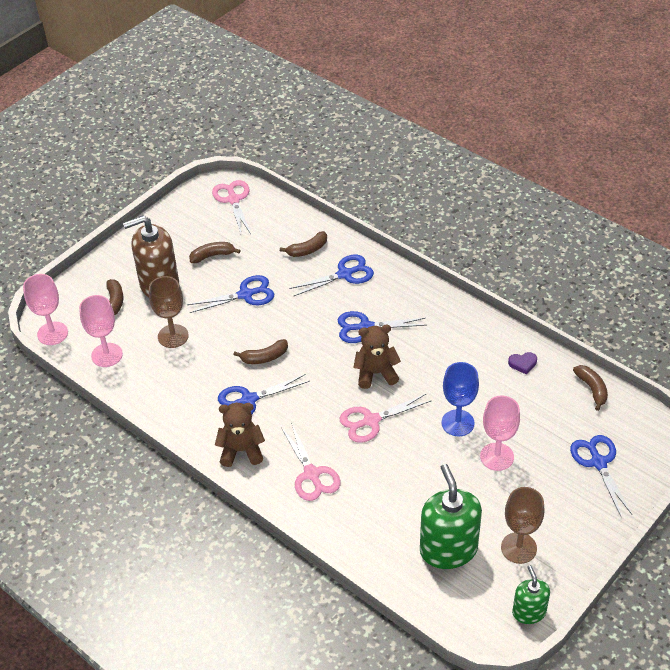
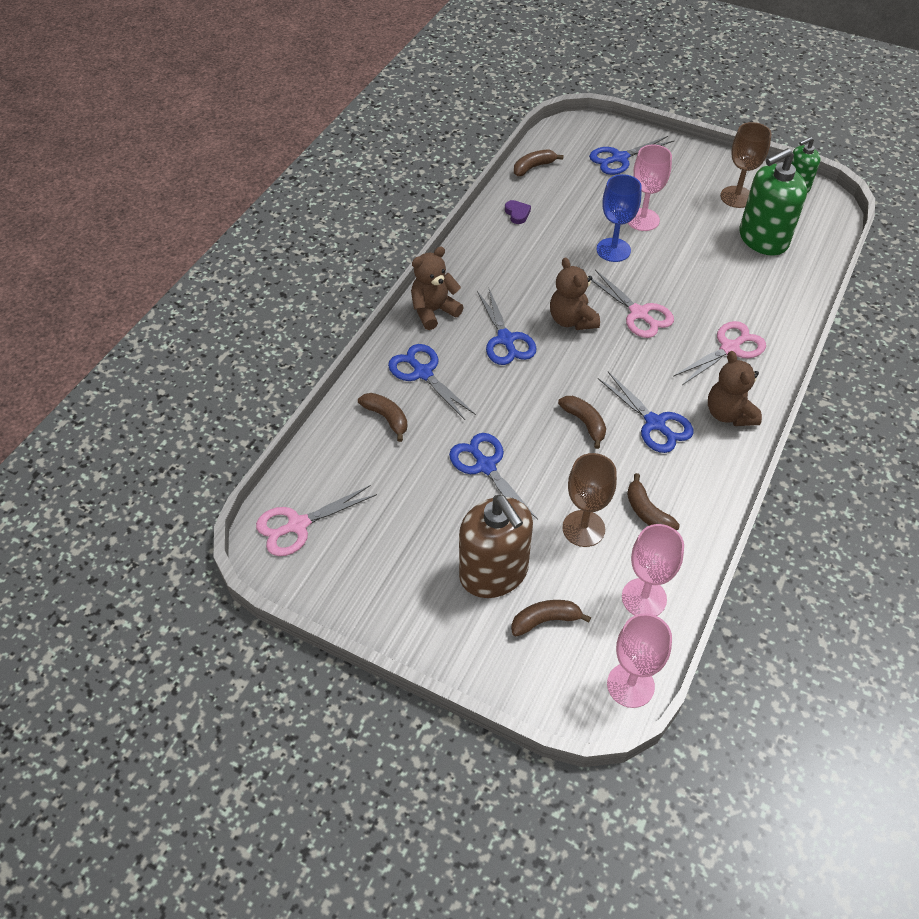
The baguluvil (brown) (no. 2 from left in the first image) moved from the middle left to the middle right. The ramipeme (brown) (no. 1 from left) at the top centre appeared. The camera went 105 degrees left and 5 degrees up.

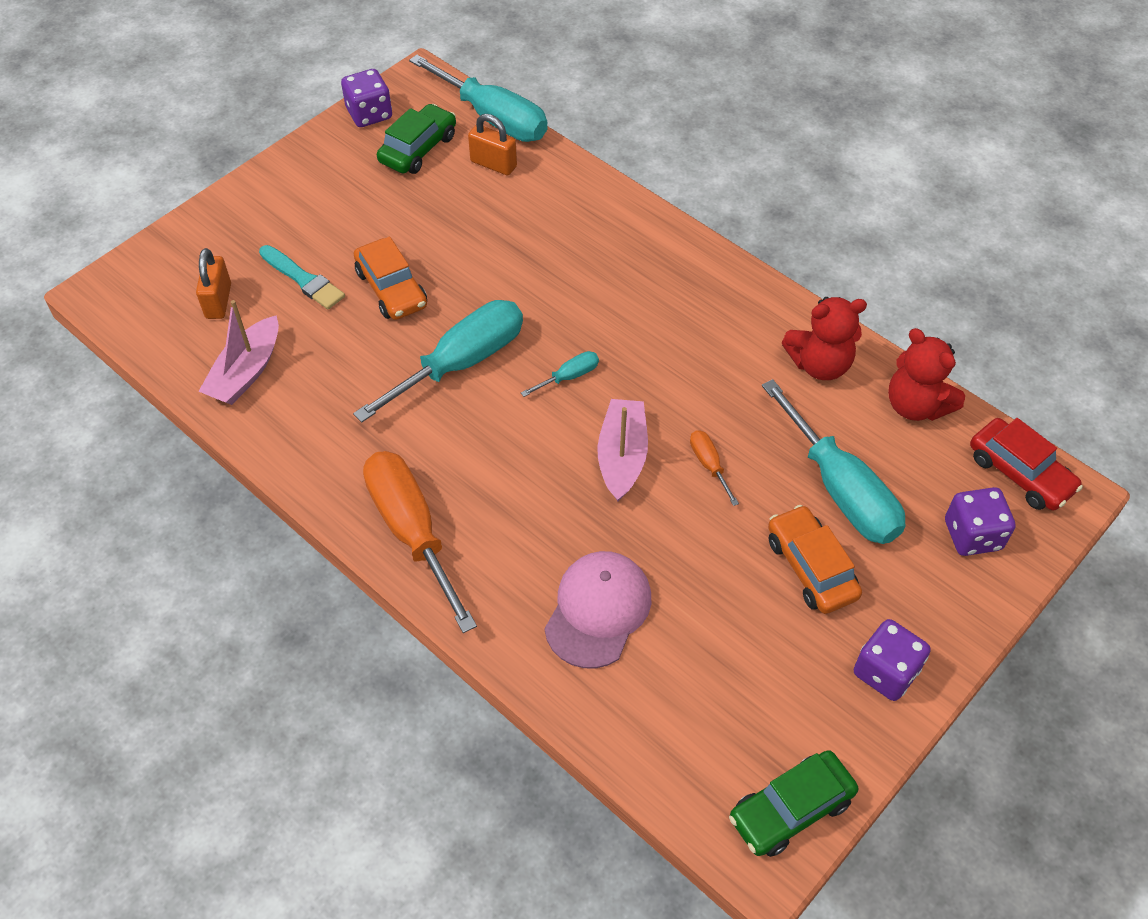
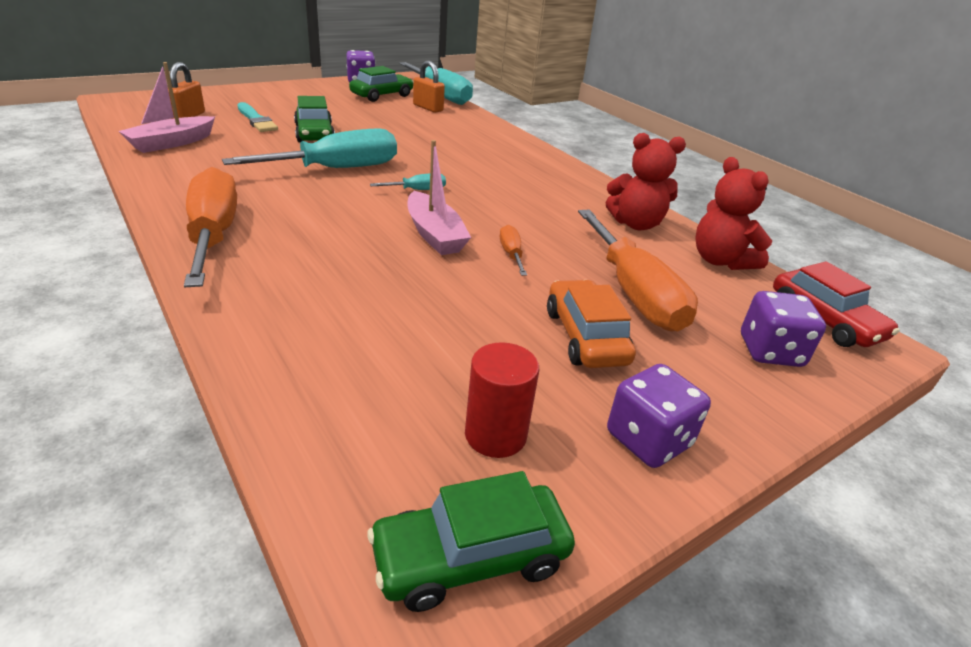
The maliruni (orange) (no. 1 from left) at the top centre became the maliruni (green) (no. 1 from left) at the top left. The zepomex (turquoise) (no. 4 from left) at the middle right became the zepomex (orange) (no. 3 from left) at the centre. The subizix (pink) (no. 2 from left) at the centre turned 135 degrees clockwise. The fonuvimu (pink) at the centre disappeared. The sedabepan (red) at the centre appeared. The camera went 10 degrees right and 20 degrees down.

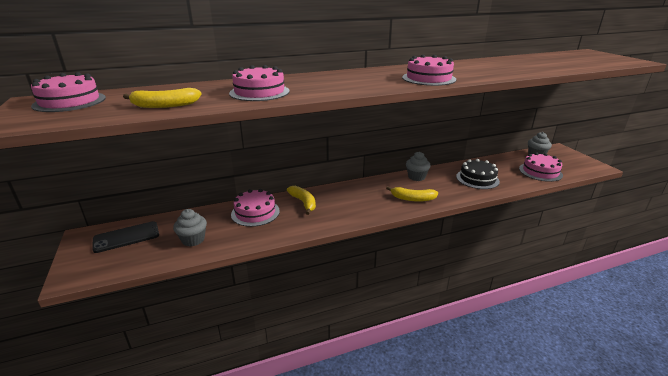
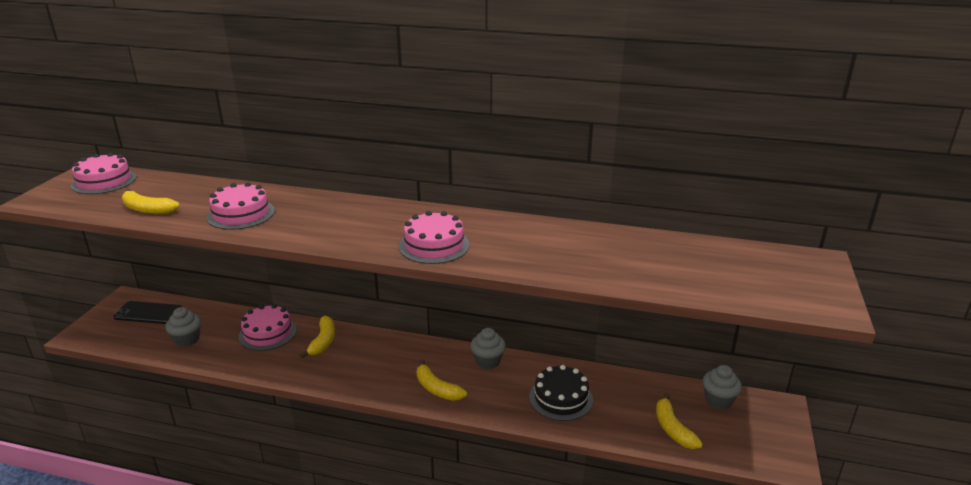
The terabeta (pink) (no. 5 from left) at the middle right was replaced by the baguluvil (yellow) (no. 4 from left) at the bottom right. The camera went 35 degrees right and 0 degrees up.

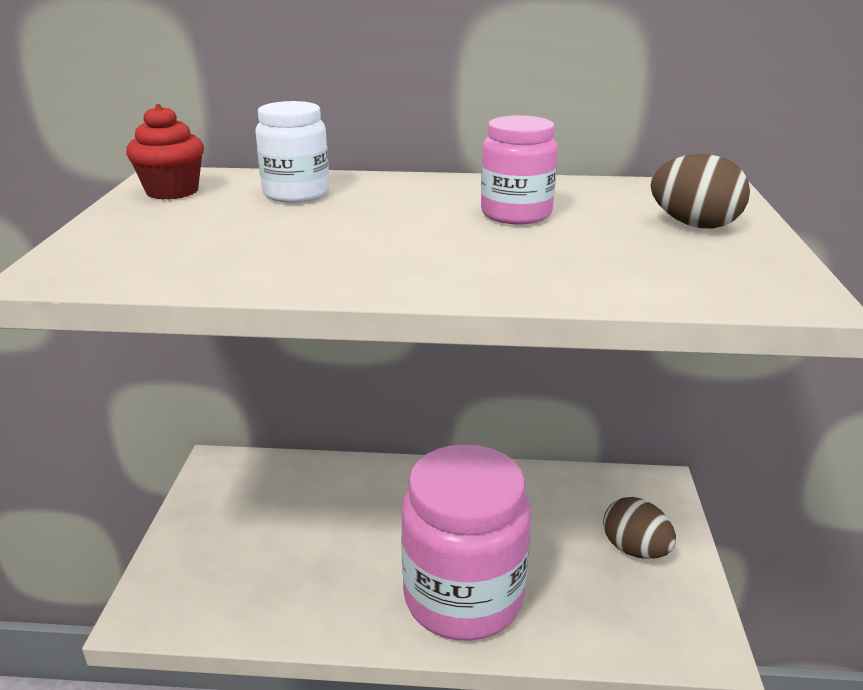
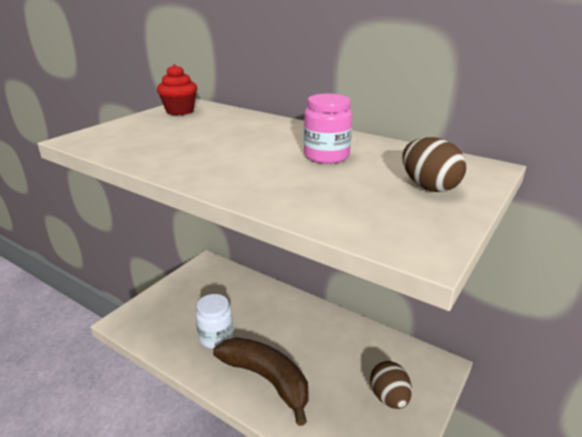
The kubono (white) moved from the top centre to the bottom centre. The kubono (pink) (no. 1 from left) at the bottom centre was replaced by the baguluvil (brown) at the bottom centre. The camera went 30 degrees right and 0 degrees up.

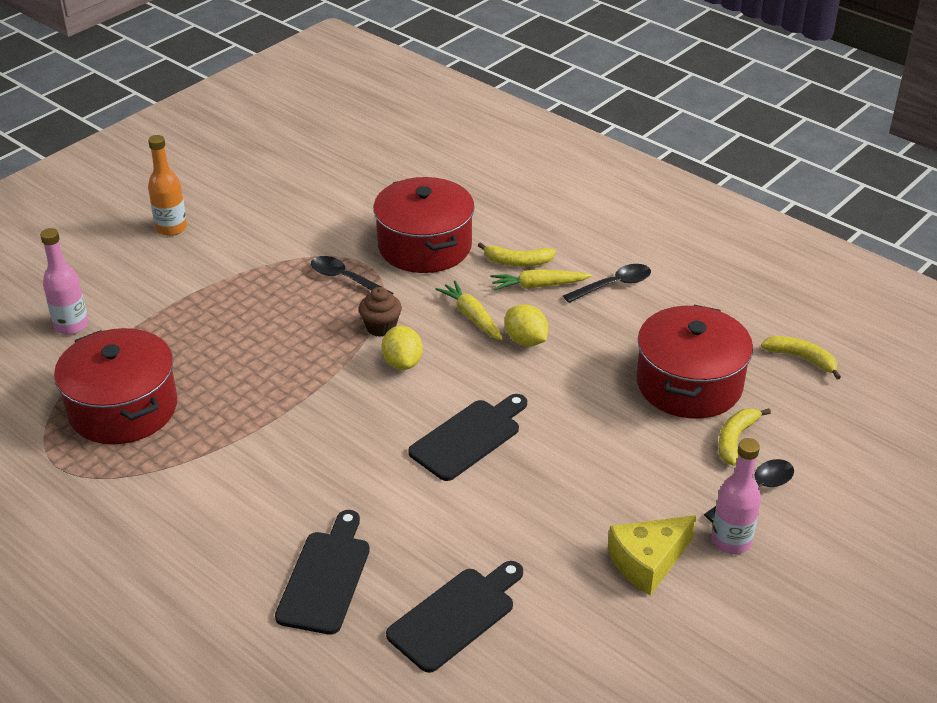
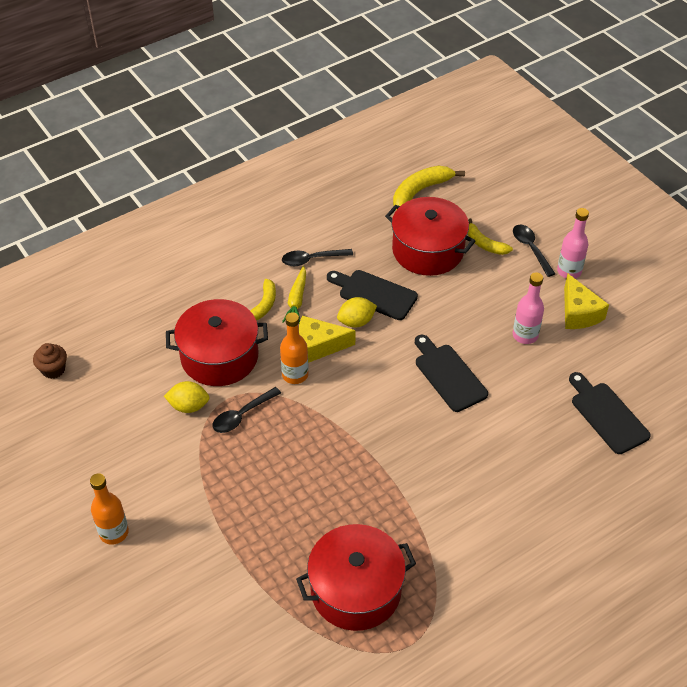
The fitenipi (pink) (no. 1 from left) moved from the middle left to the middle right. The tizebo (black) (no. 2 from left) at the centre turned 90 degrees counterclockwise. The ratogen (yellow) (no. 1 from left) at the centre was replaced by the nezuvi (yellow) (no. 1 from left) at the centre. The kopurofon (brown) moved from the centre to the middle left. The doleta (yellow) (no. 1 from left) moved from the centre to the middle left. The baguluvil (yellow) (no. 3 from left in the first image) at the middle right changed to 1.58 times the size. The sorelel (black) (no. 1 from left) moved from the bottom centre to the centre. The fitenipi (orange) (no. 2 from left) at the centre appeared. The camera went 75 degrees left and 10 degrees up.

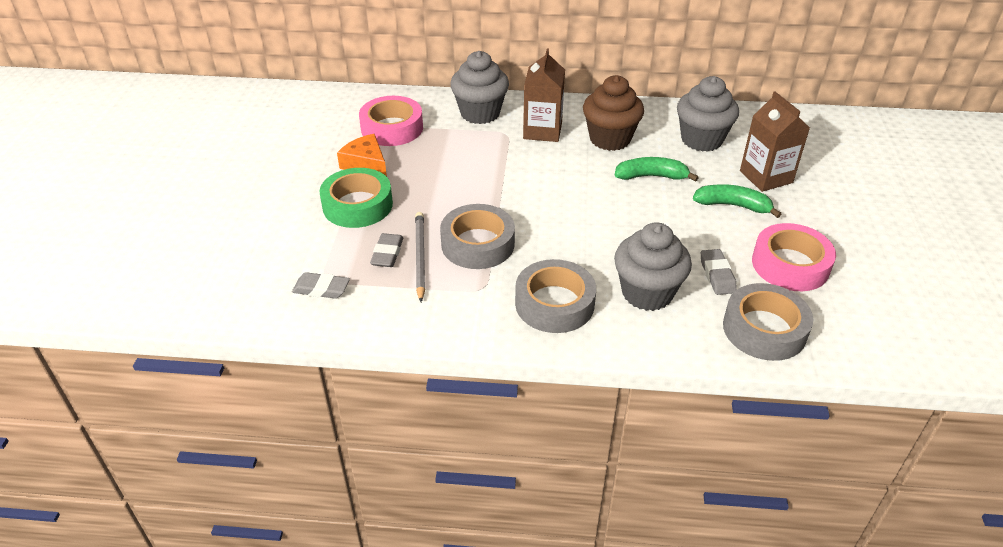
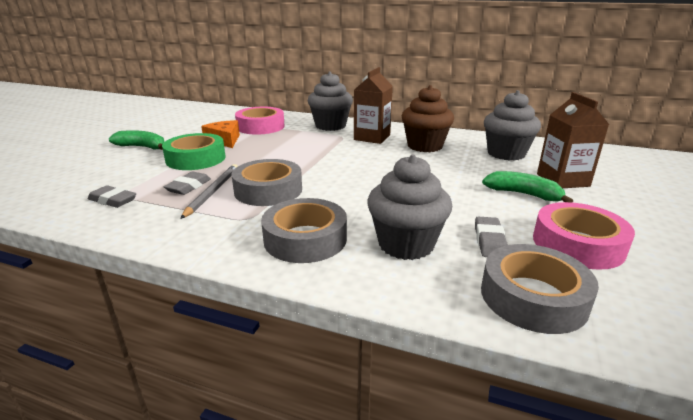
The baguluvil (green) (no. 1 from left) moved from the top centre to the middle left. The camera went 15 degrees right and 15 degrees down.

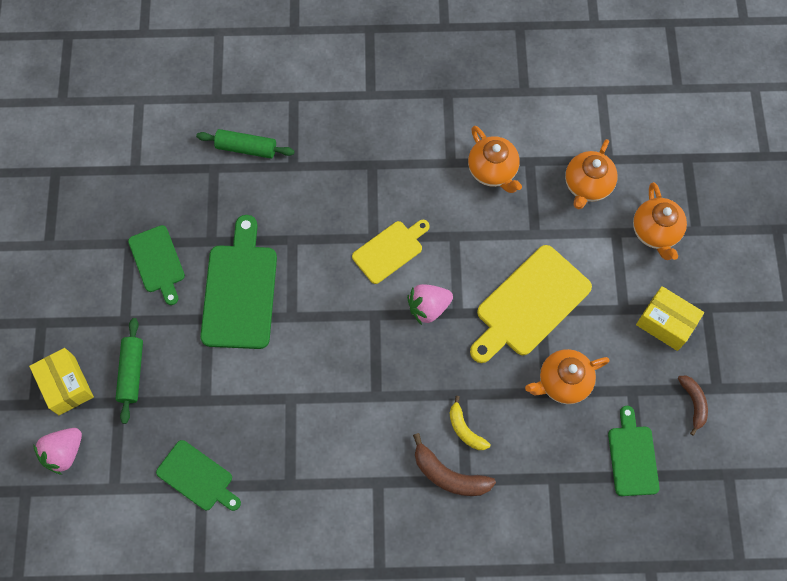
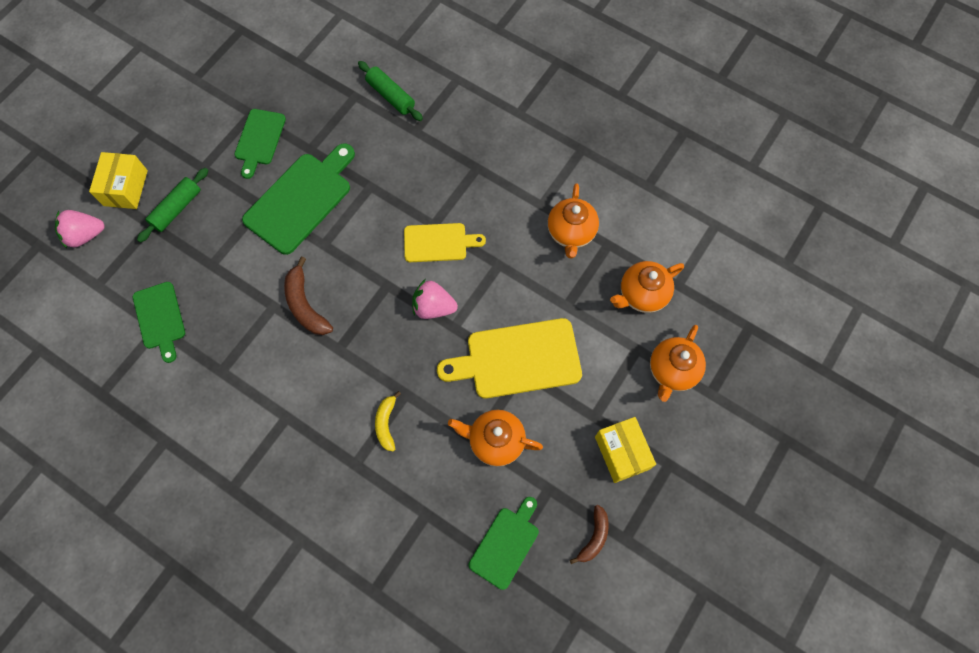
The baguluvil (brown) (no. 1 from left) moved from the bottom centre to the middle left. The camera went 35 degrees right and 0 degrees up.

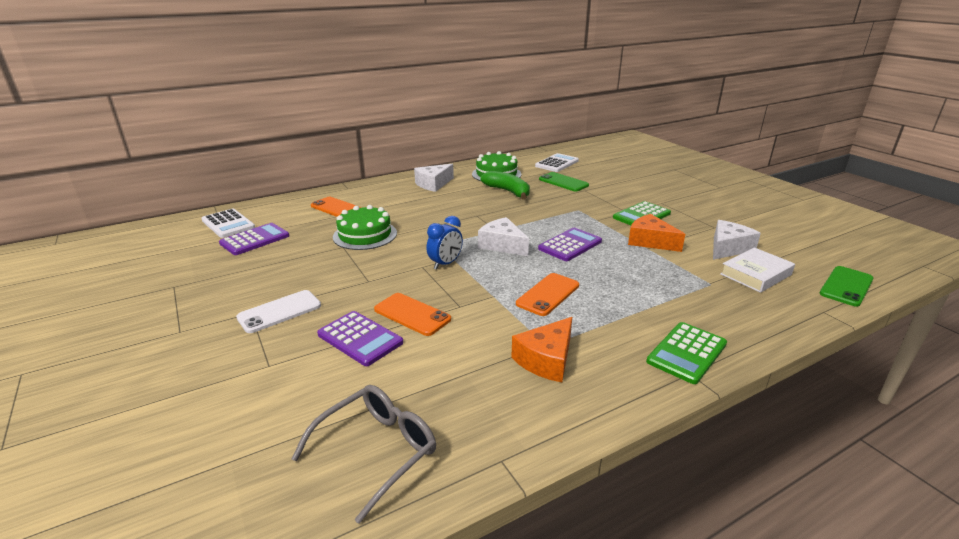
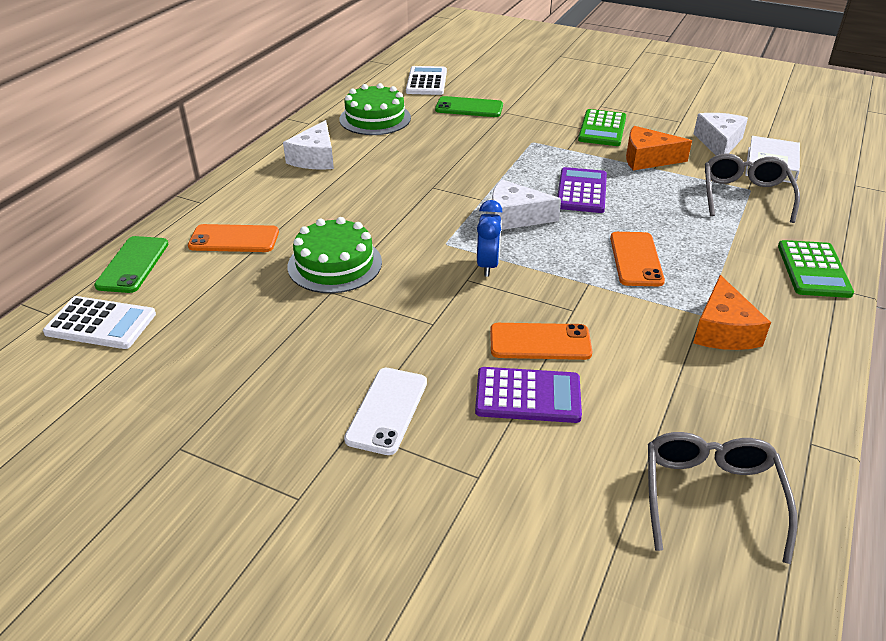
The baguluvil (green) at the centre disappeared. The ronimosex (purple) (no. 1 from left) at the middle left disappeared. The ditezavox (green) (no. 2 from left in the first image) moved from the middle right to the middle left. The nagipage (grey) (no. 2 from left) at the top right appeared. The camera went 35 degrees left and 10 degrees up.

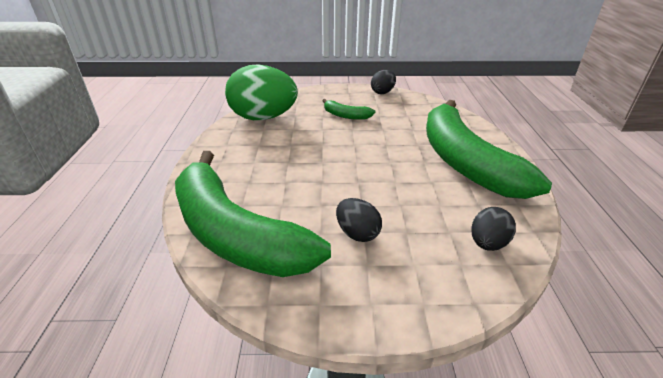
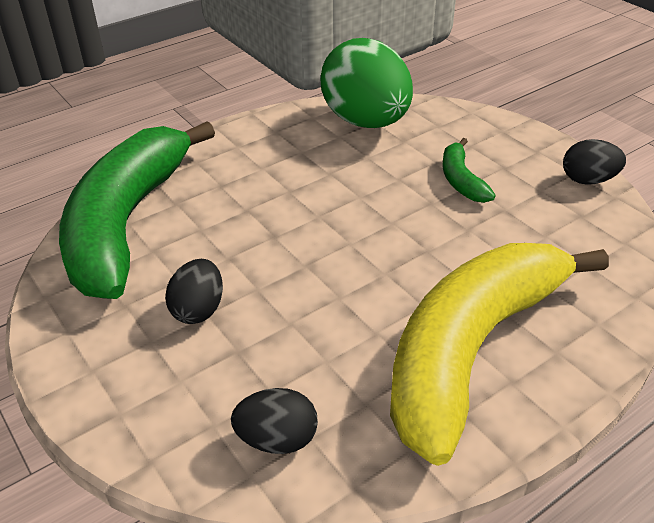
The baguluvil (green) (no. 3 from left) at the middle right became the baguluvil (yellow) at the bottom right. The camera went 55 degrees right and 5 degrees up.

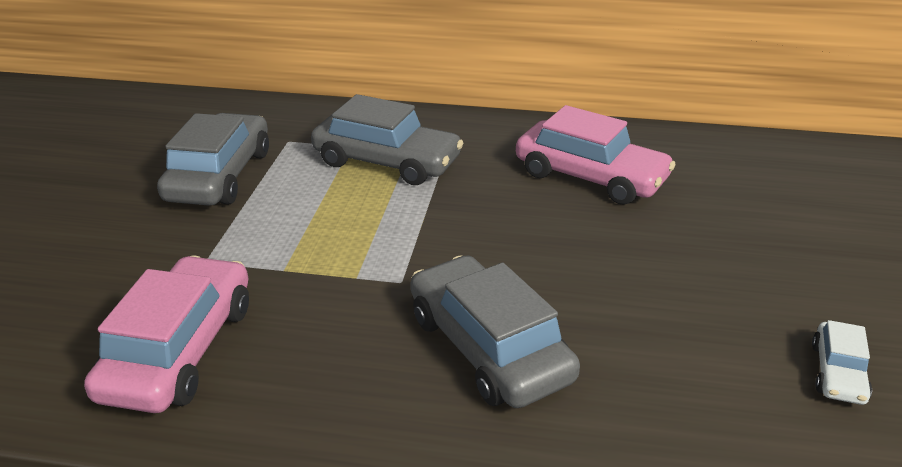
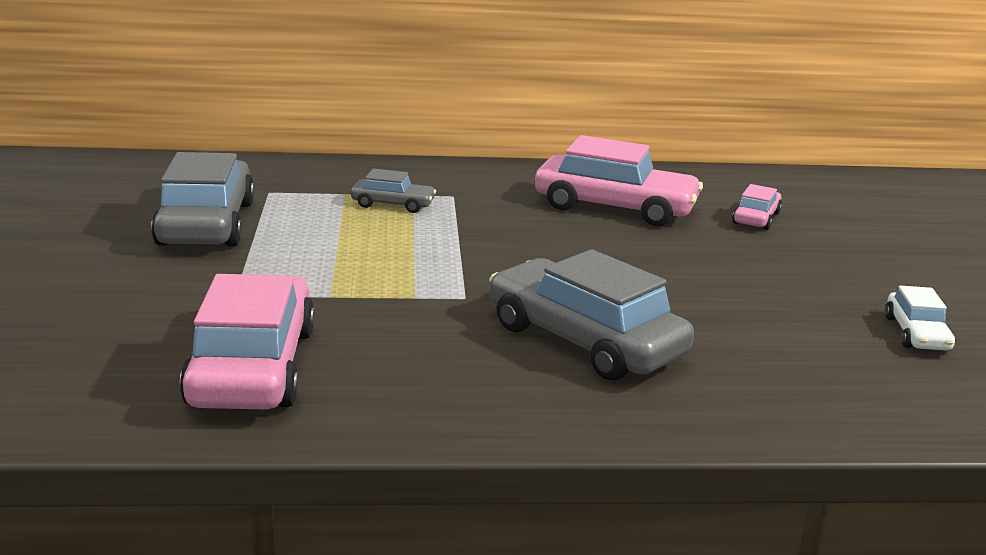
The maliruni (grey) (no. 2 from left) at the top centre changed to 0.50 times the size. The maliruni (pink) (no. 3 from left) at the middle right appeared. The camera went 15 degrees left and 10 degrees down.

